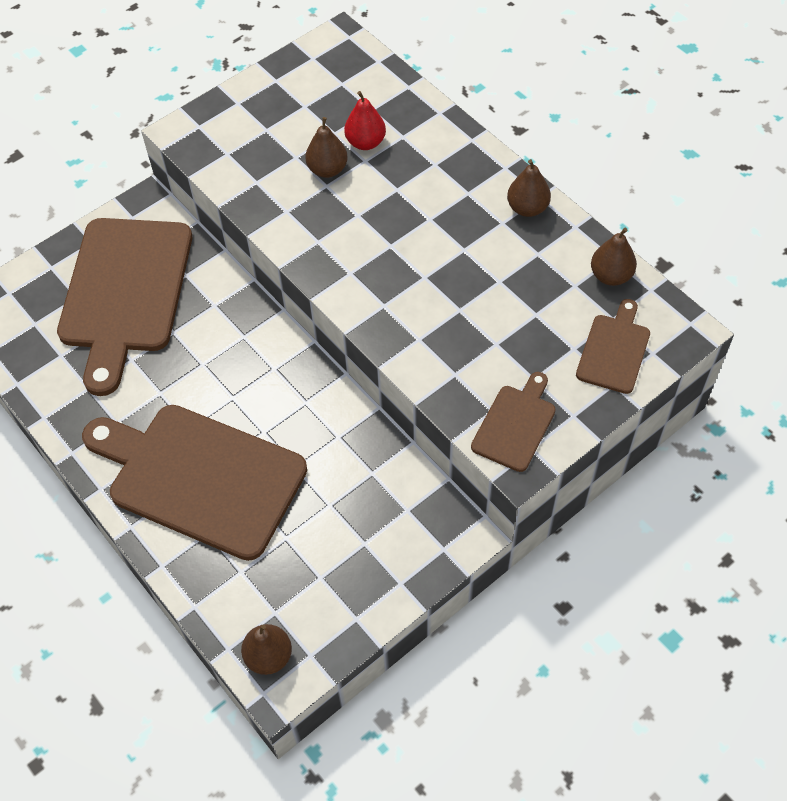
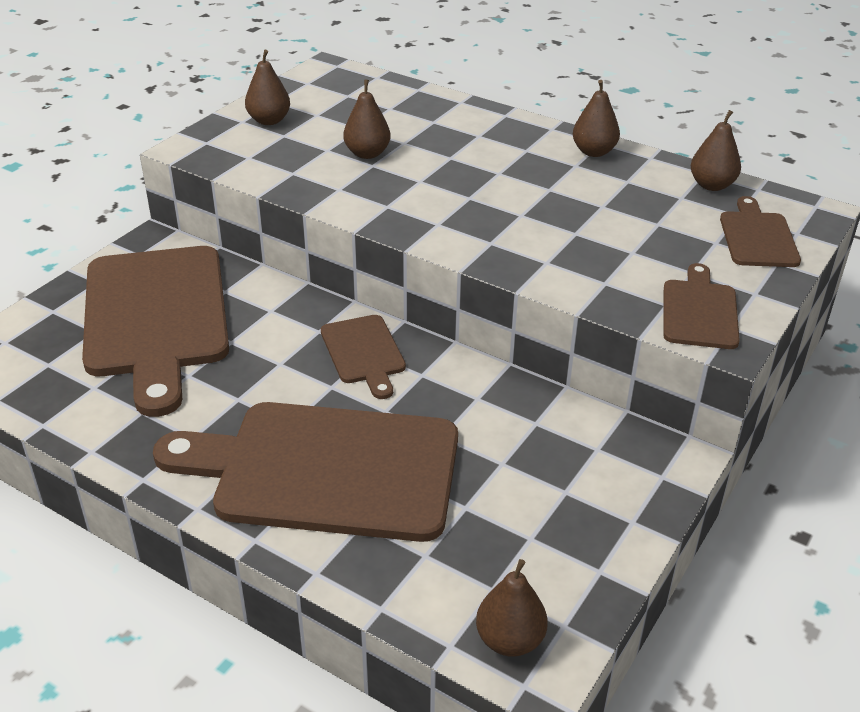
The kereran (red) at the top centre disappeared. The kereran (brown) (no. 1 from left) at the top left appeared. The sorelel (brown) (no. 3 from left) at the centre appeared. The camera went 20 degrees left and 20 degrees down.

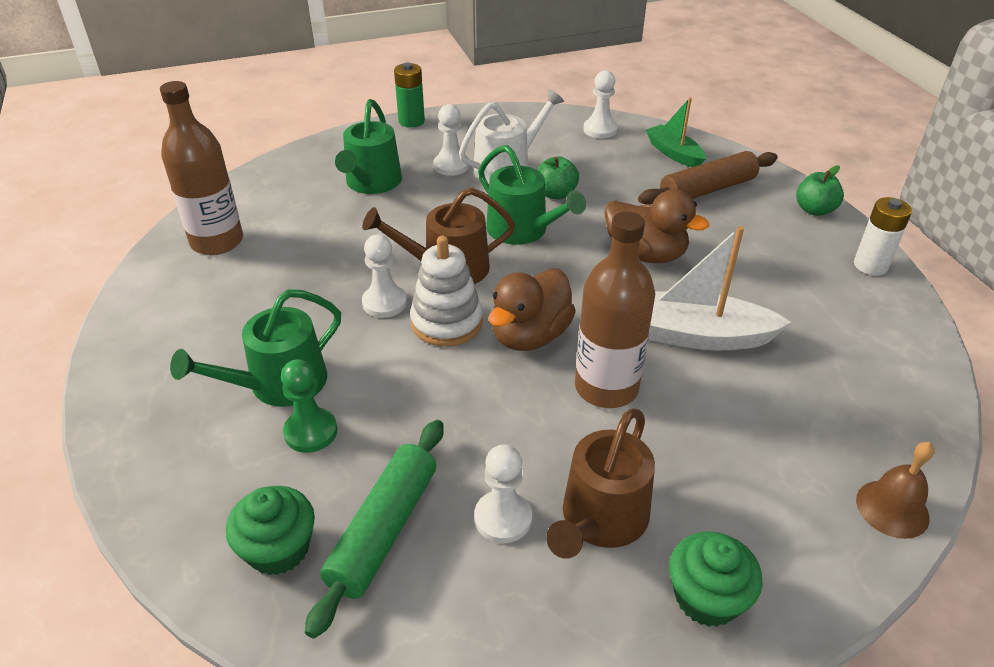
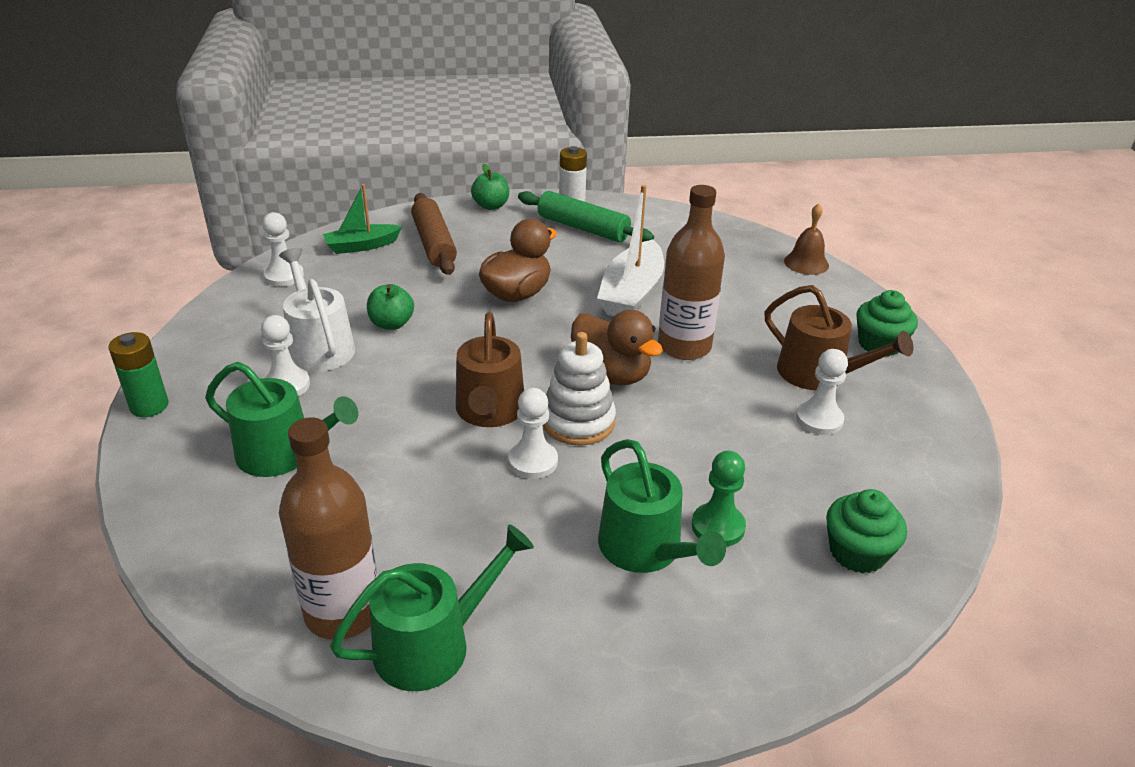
The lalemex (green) (no. 3 from left in the first image) moved from the top centre to the bottom centre. The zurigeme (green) moved from the bottom centre to the top centre. The camera went 80 degrees left and 5 degrees down.

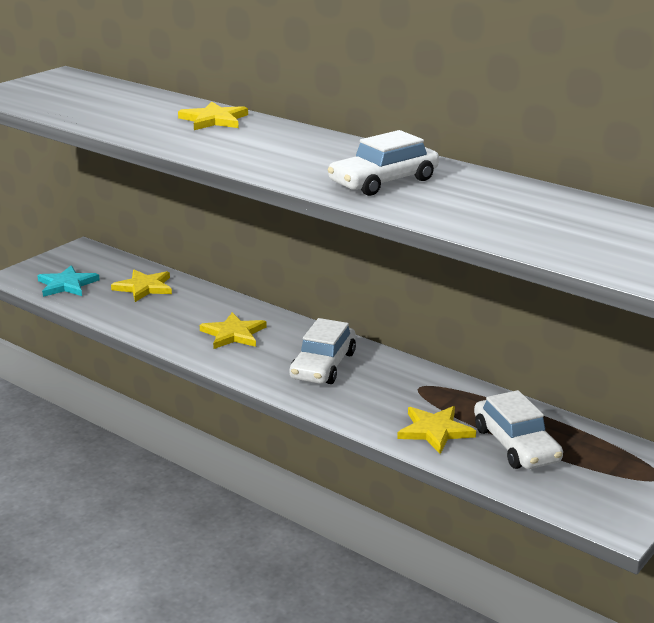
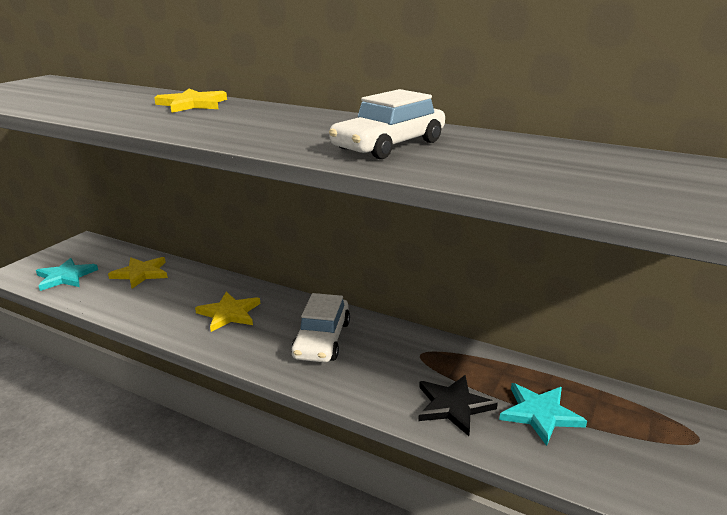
The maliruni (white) (no. 3 from left) at the bottom right was replaced by the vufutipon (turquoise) (no. 2 from left) at the bottom right. The vufutipon (yellow) (no. 4 from left) at the bottom right became the vufutipon (black) at the bottom centre. The camera went 10 degrees left and 0 degrees up.

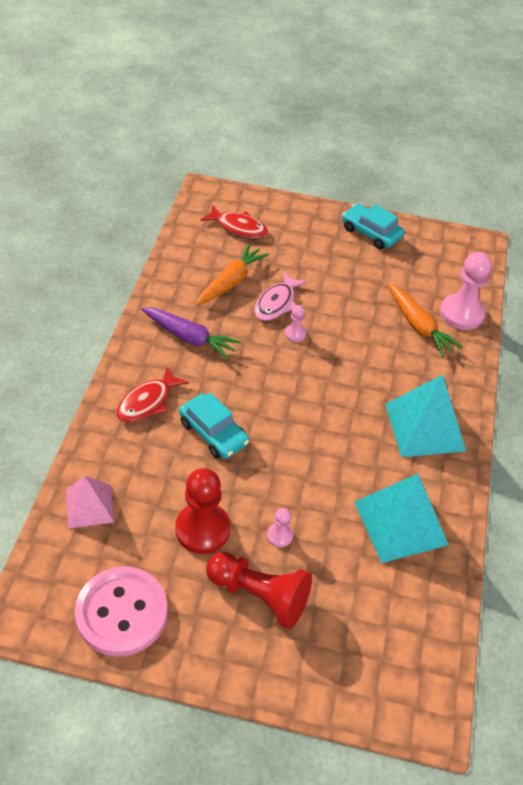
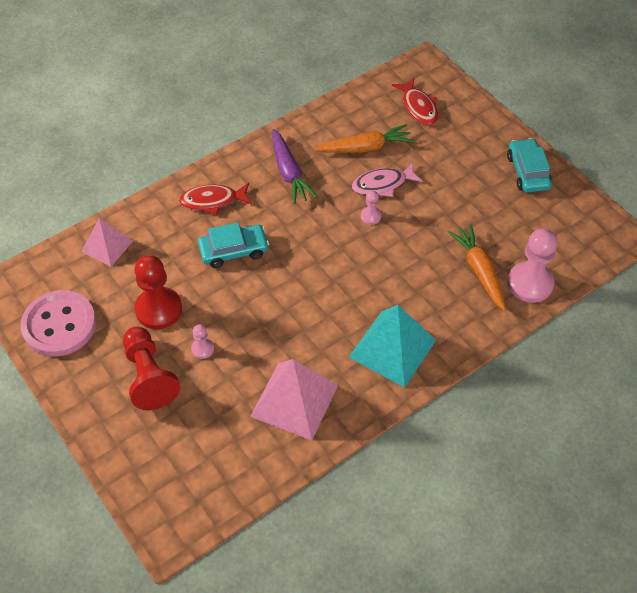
The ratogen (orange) (no. 2 from left) at the middle right turned 150 degrees clockwise. The maliruni (turquoise) (no. 1 from left) at the centre turned 105 degrees counterclockwise. The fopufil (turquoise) (no. 1 from left) at the middle right became the fopufil (pink) (no. 2 from left) at the bottom centre. The camera went 45 degrees right and 5 degrees up.

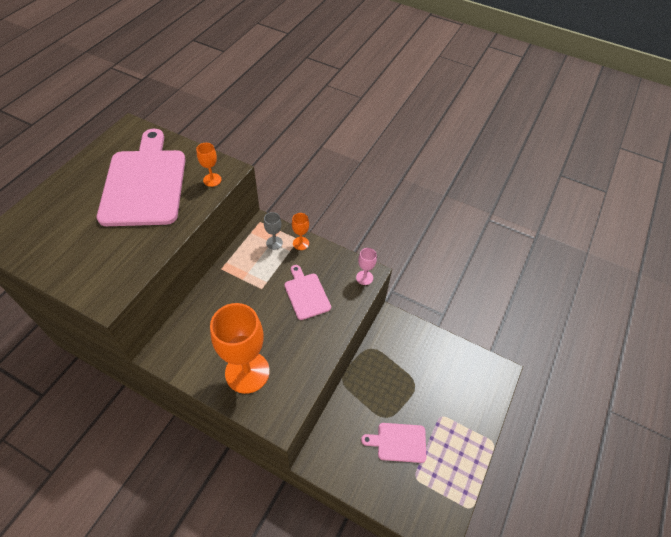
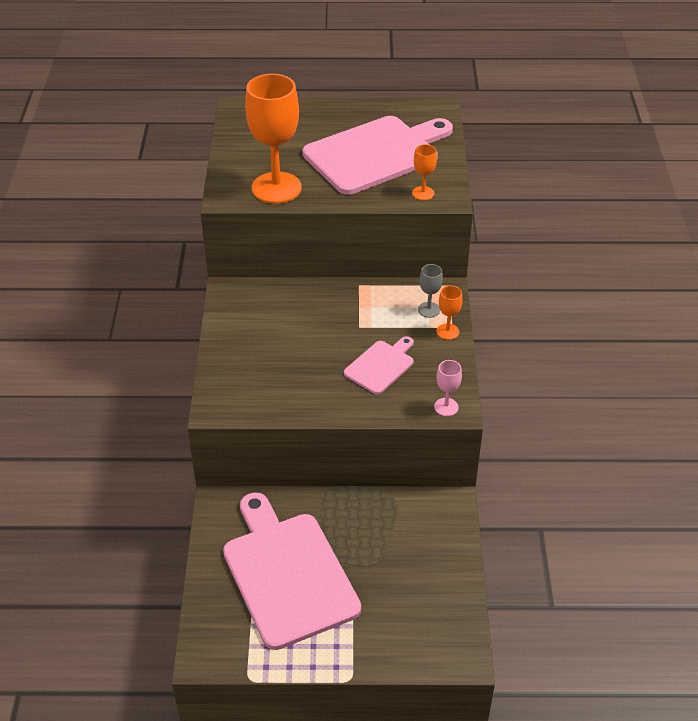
The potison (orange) (no. 2 from left in the first image) moved from the centre to the top centre. The sorelel (pink) (no. 3 from left in the first image) at the bottom centre changed to 2.04 times the size. The camera went 65 degrees right and 10 degrees down.

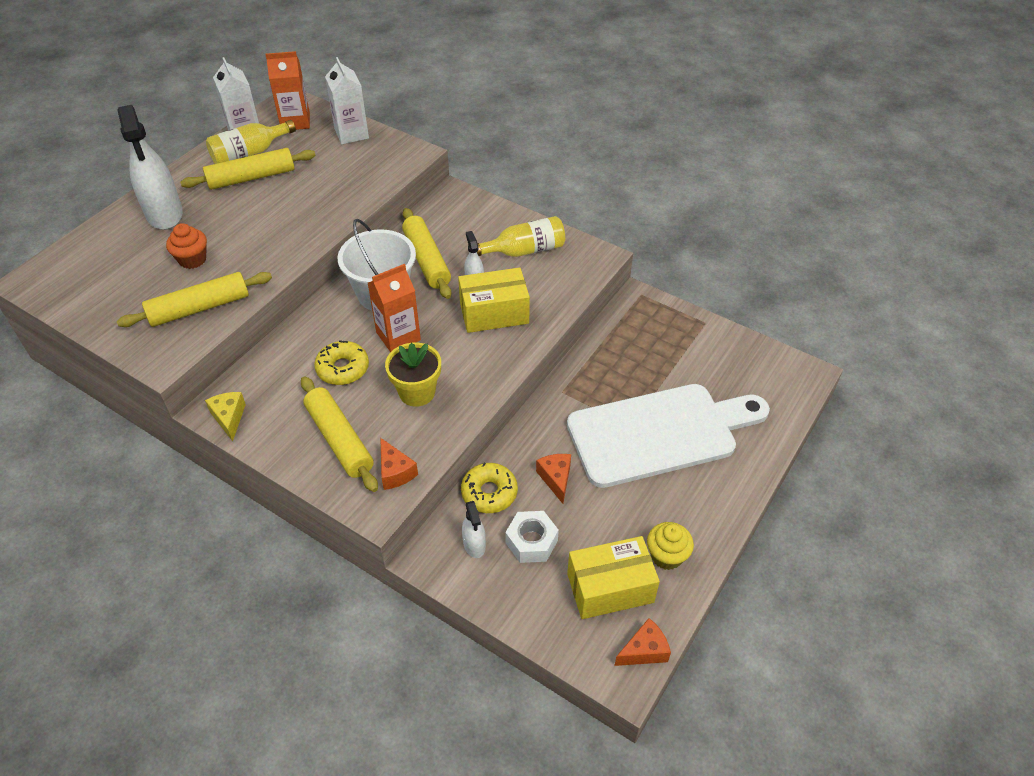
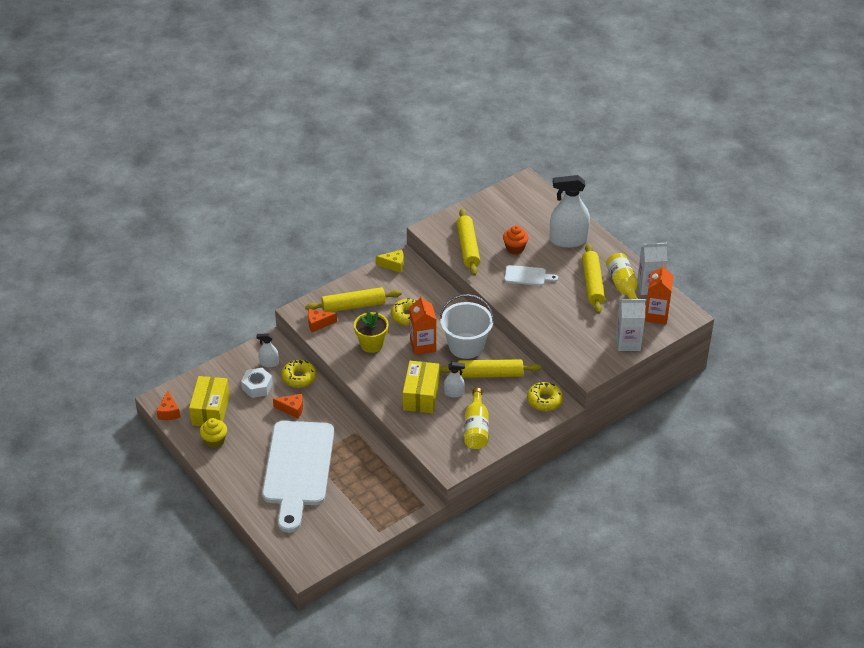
The sorelel (white) (no. 2 from left) at the centre appeared. The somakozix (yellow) (no. 3 from left) at the centre appeared. The camera went 110 degrees right and 5 degrees down.

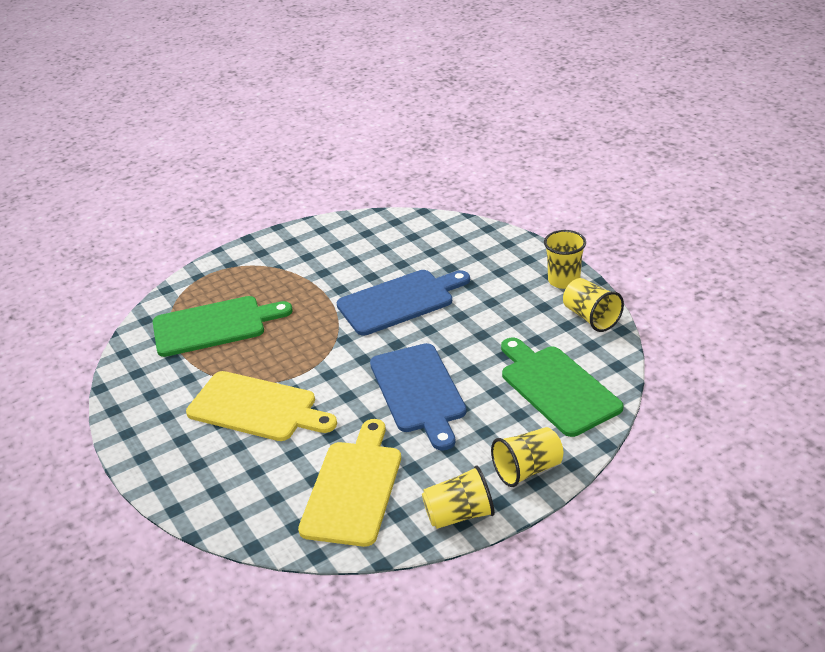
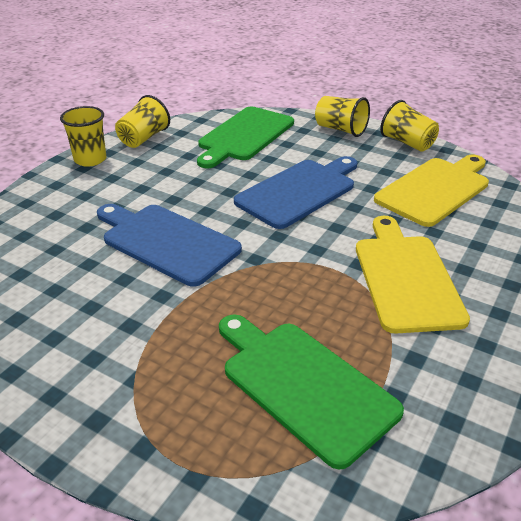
The sorelel (yellow) (no. 2 from left) at the bottom centre turned 150 degrees clockwise. The camera went 120 degrees left and 0 degrees up.

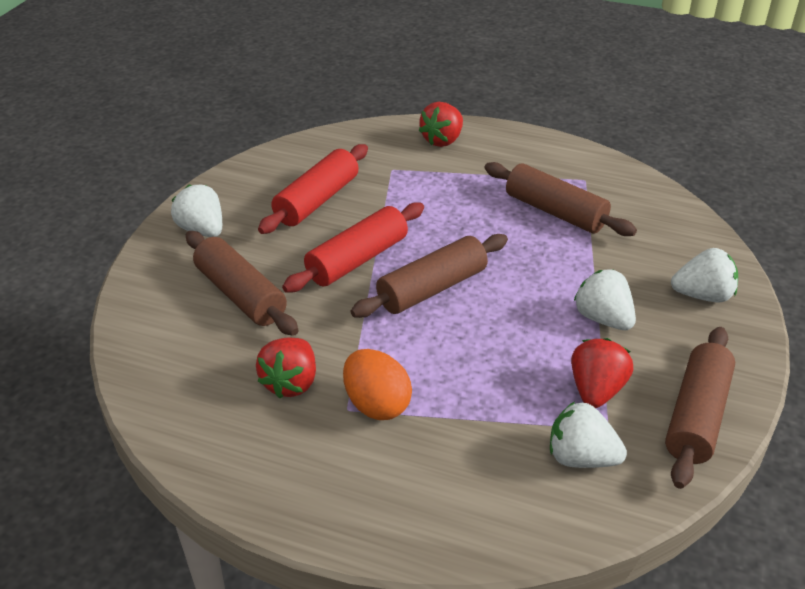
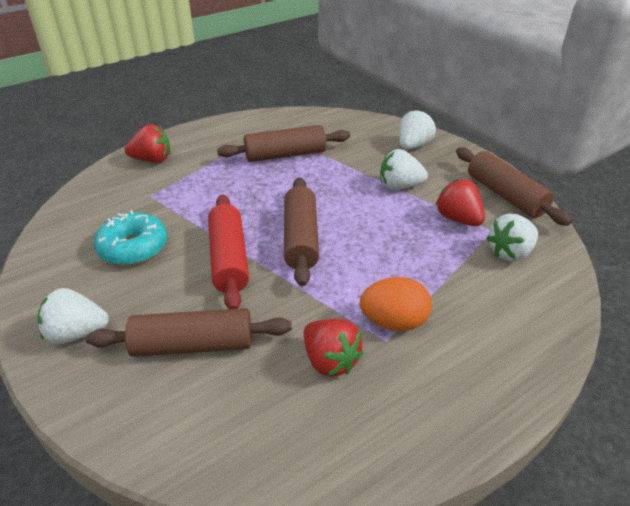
The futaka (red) (no. 2 from left in the first image) at the top centre turned 75 degrees counterclockwise. The zurigeme (red) (no. 1 from left) at the top centre was replaced by the somakozix (turquoise) at the middle left. The camera went 55 degrees left and 0 degrees up.

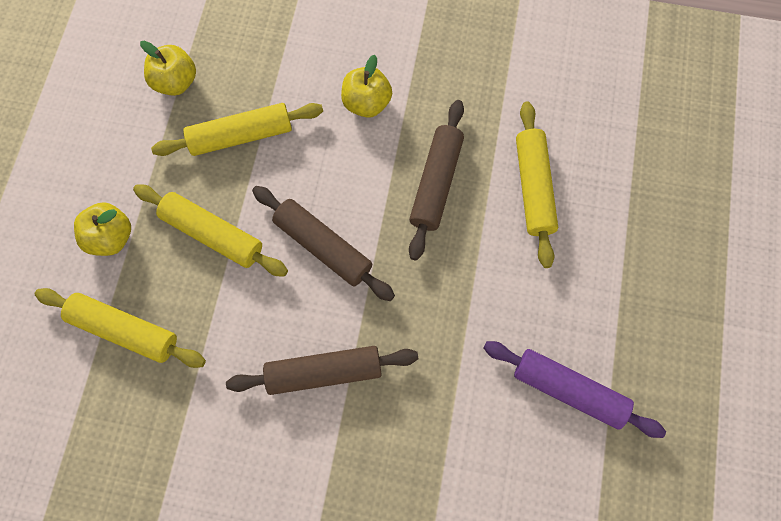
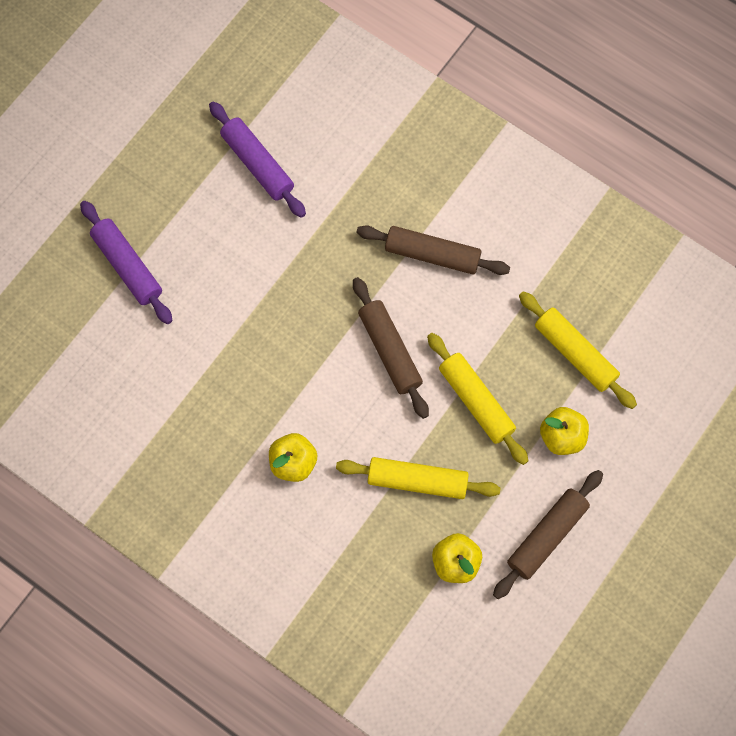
The zurigeme (brown) (no. 3 from left) moved from the centre to the bottom right. The zurigeme (yellow) (no. 4 from left) at the middle right disappeared. The zurigeme (purple) (no. 1 from left) at the middle left appeared. The camera went 155 degrees left and 0 degrees up.

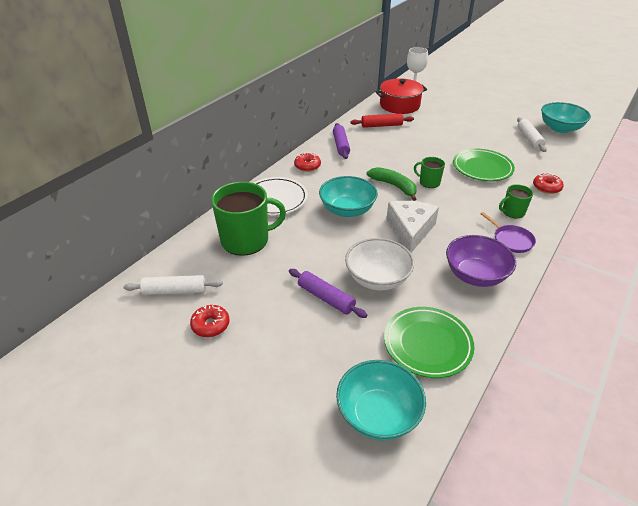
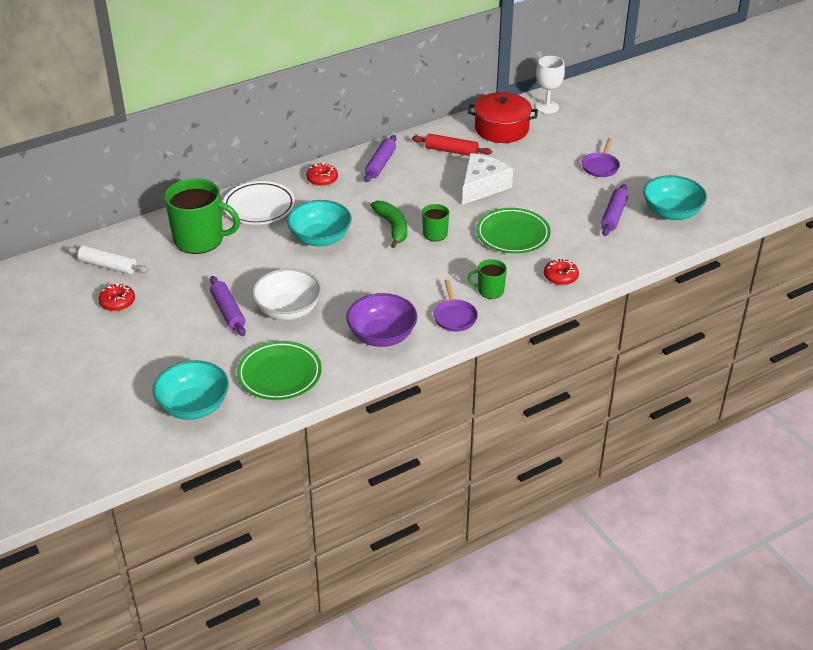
The zurigeme (white) (no. 2 from left) at the top right became the zurigeme (purple) (no. 3 from left) at the top right. The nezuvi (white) moved from the centre to the top centre. The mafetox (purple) (no. 2 from left) at the top right appeared. The camera went 25 degrees right and 0 degrees up.

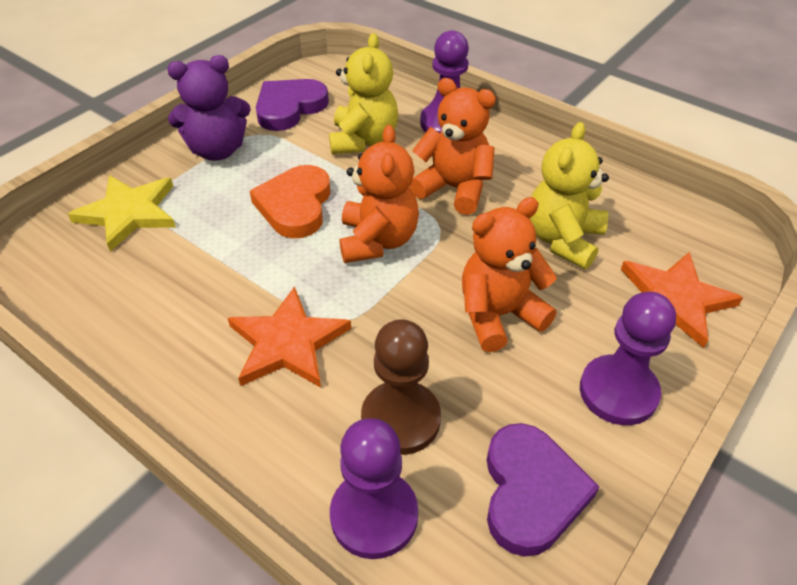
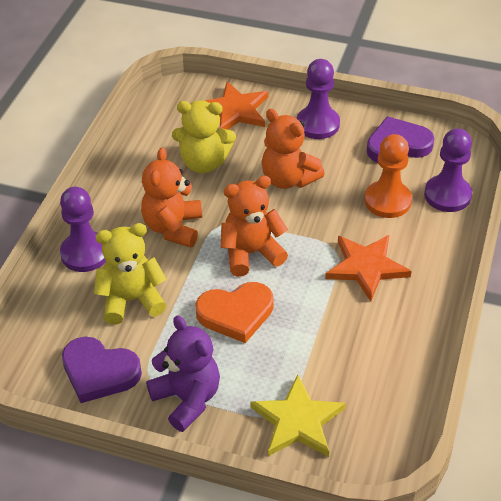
The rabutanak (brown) at the centre became the rabutanak (orange) at the middle right. The camera went 110 degrees left and 0 degrees up.

